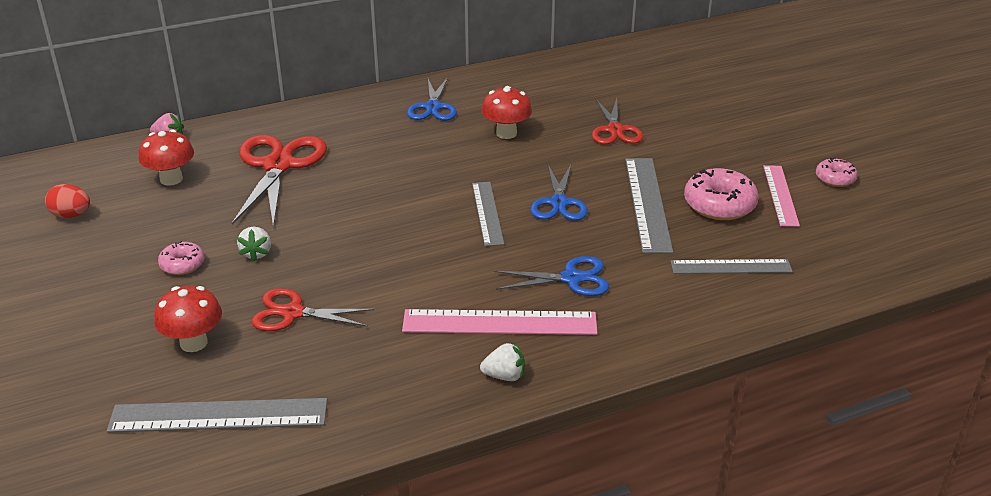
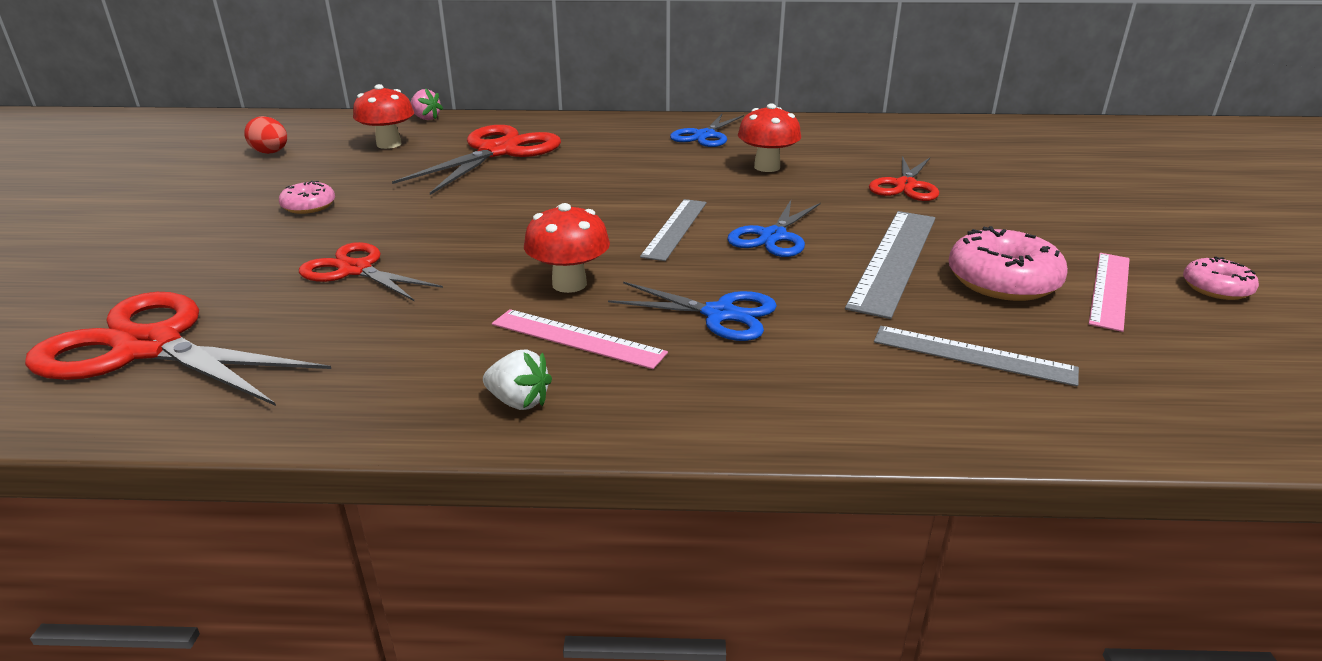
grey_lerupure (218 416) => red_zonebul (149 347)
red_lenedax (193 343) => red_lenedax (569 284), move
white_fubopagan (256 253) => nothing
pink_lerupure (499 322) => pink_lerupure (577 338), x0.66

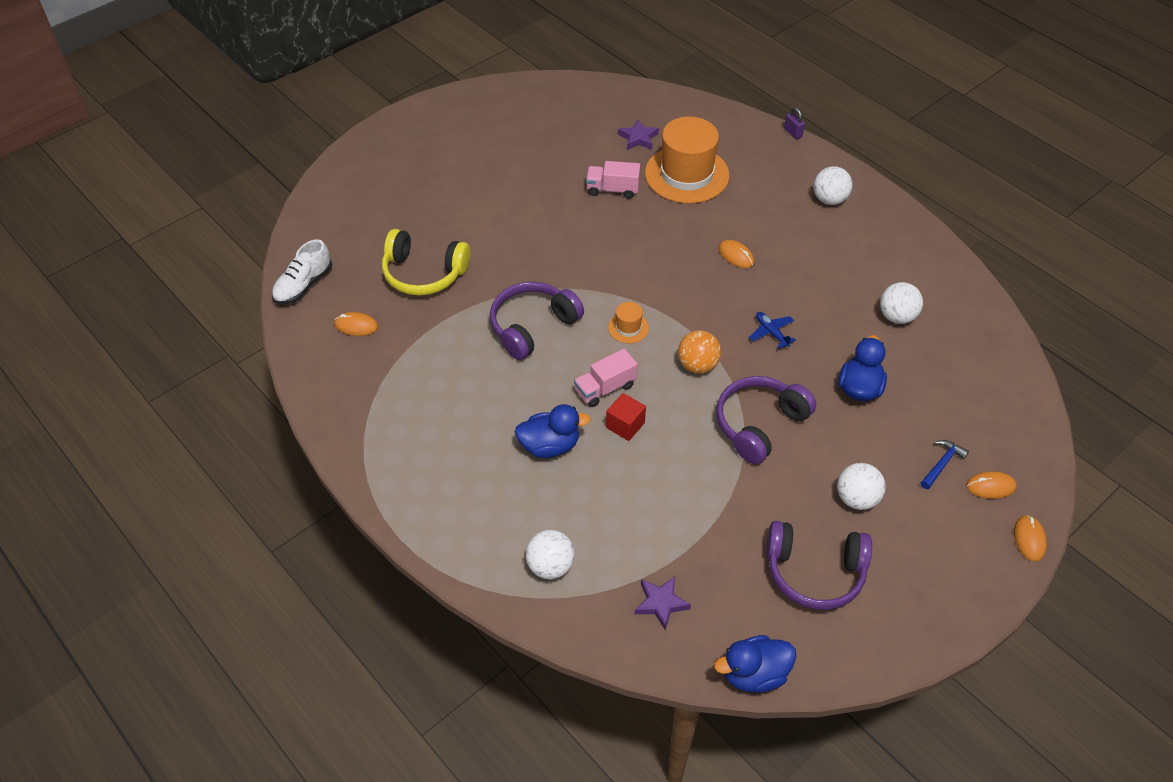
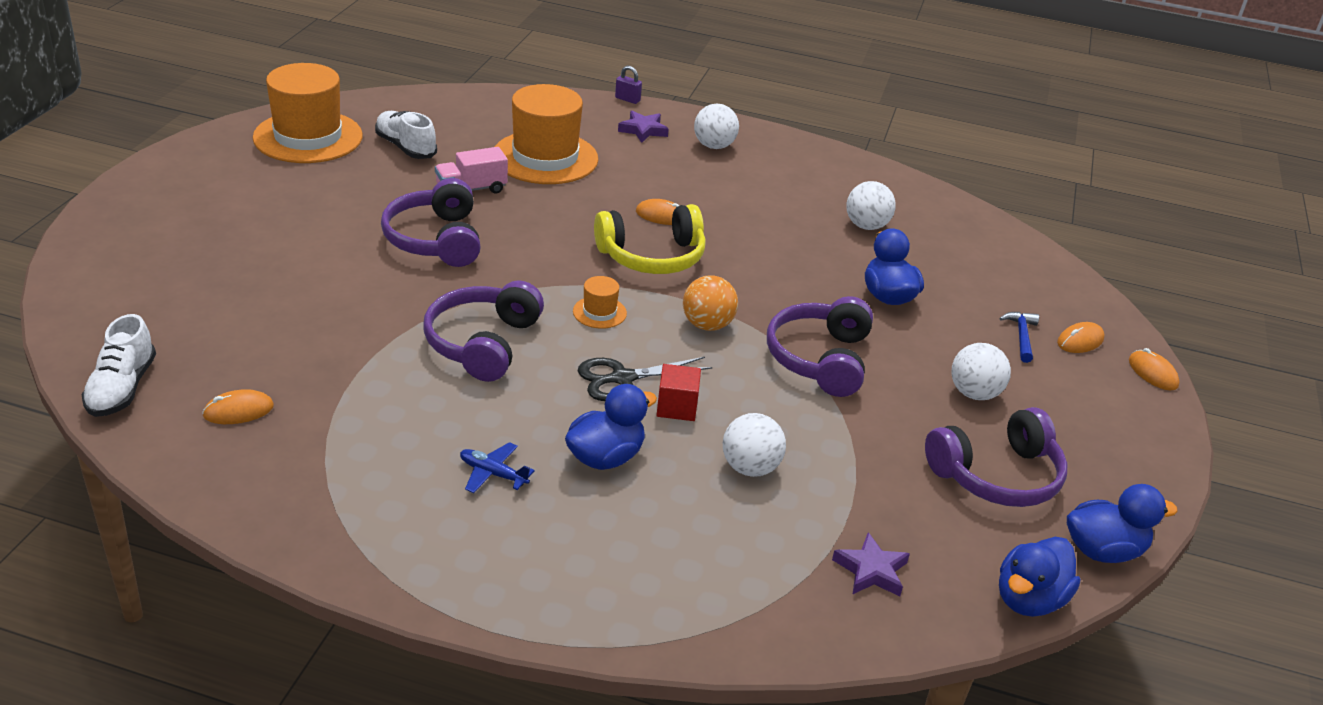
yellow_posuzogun (424 273) => yellow_posuzogun (652 256), move
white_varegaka (550 566) => white_varegaka (750 468), move
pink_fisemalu (605 388) => black_zonebul (623 378)
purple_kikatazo (638 138) => purple_kikatazo (643 130), move
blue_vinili (771 333) => blue_vinili (493 474), move
nothing => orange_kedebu (308 137)
nothing => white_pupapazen (406 147)
nothing => purple_posuzogun (436 240)
nothing => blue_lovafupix (1103 550)

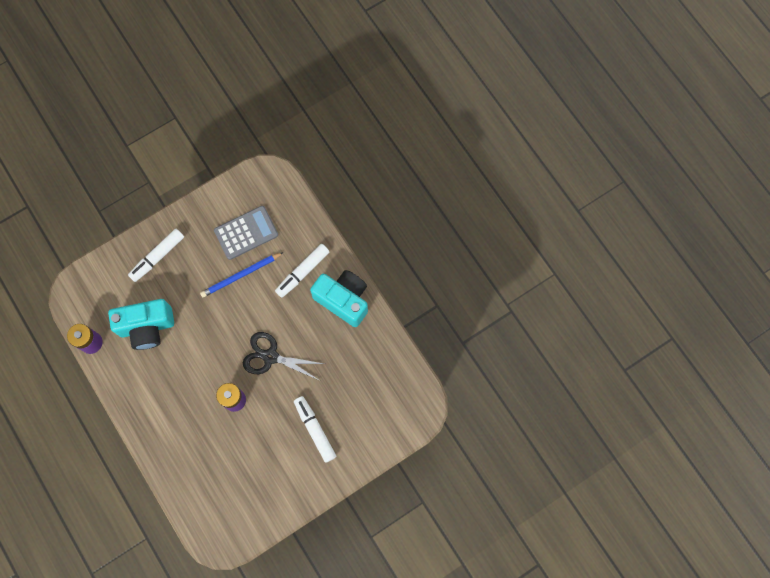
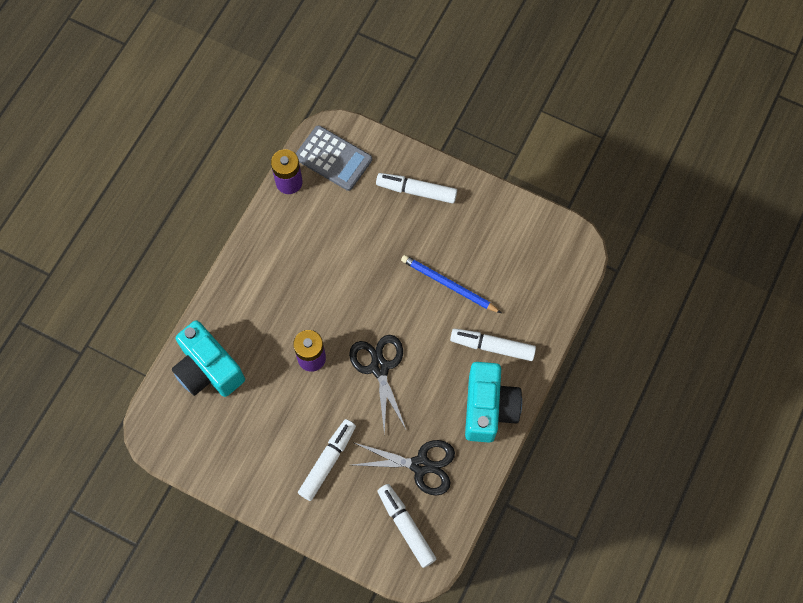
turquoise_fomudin (147 327) => turquoise_fomudin (208 369), move
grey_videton (246 233) => grey_videton (333 158), move
nothing => black_zonebul (421 465)
nothing => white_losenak (406 526)

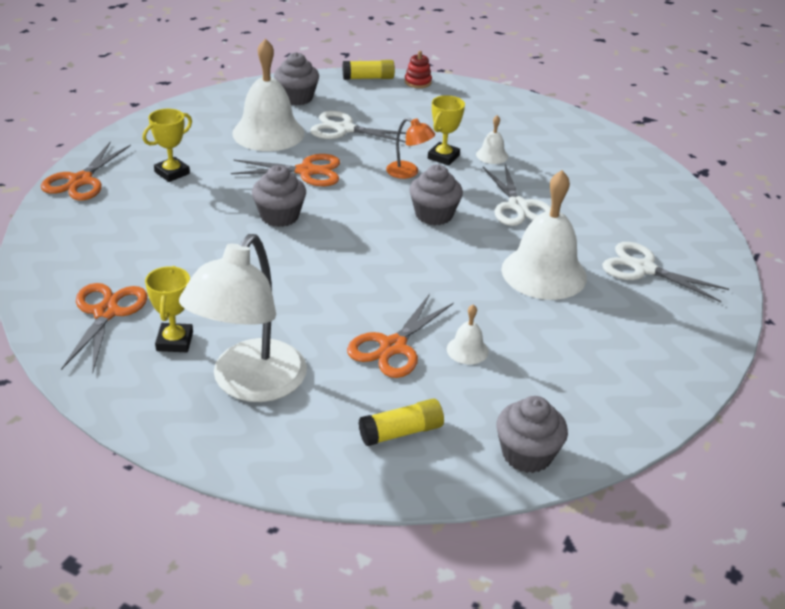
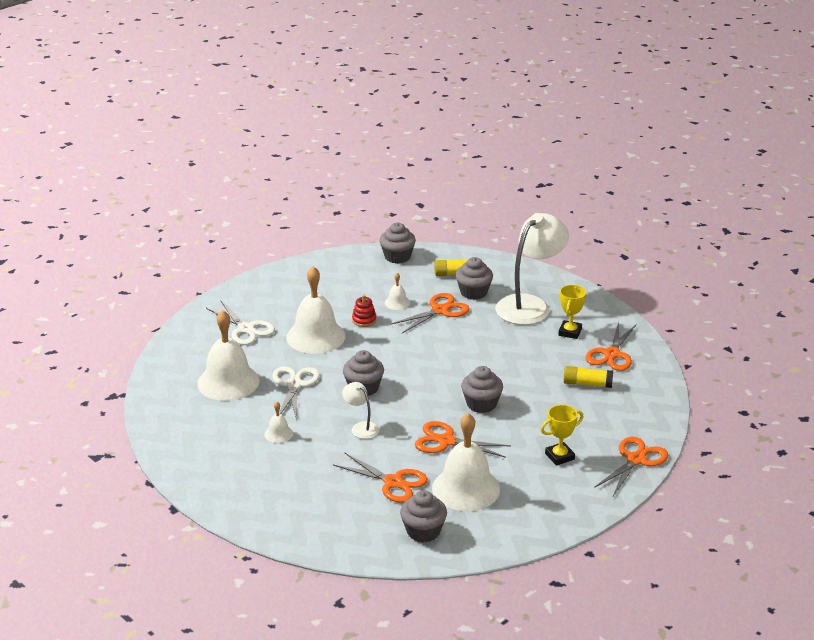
white_zonebul (344 129) => orange_zonebul (393 482)
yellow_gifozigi (368 78) => yellow_gifozigi (587 384), move
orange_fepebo (408 172) => white_fepebo (361 427)
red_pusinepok (418 82) => red_pusinepok (364 320), move
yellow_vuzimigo (443 157) => nothing
nothing => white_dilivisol (228 382)
nothing => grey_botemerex (473 292)

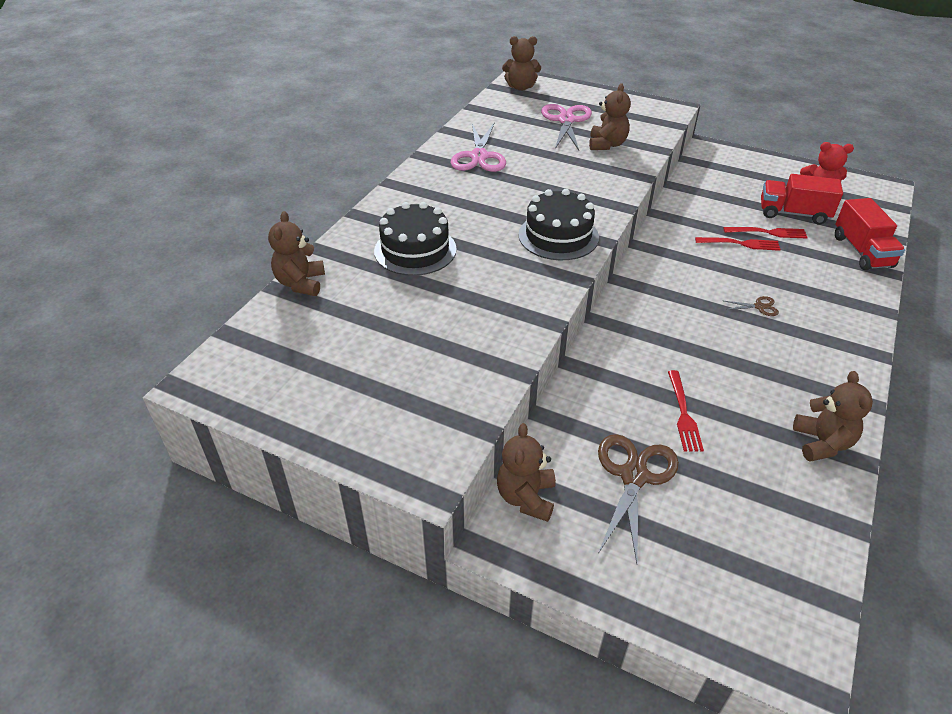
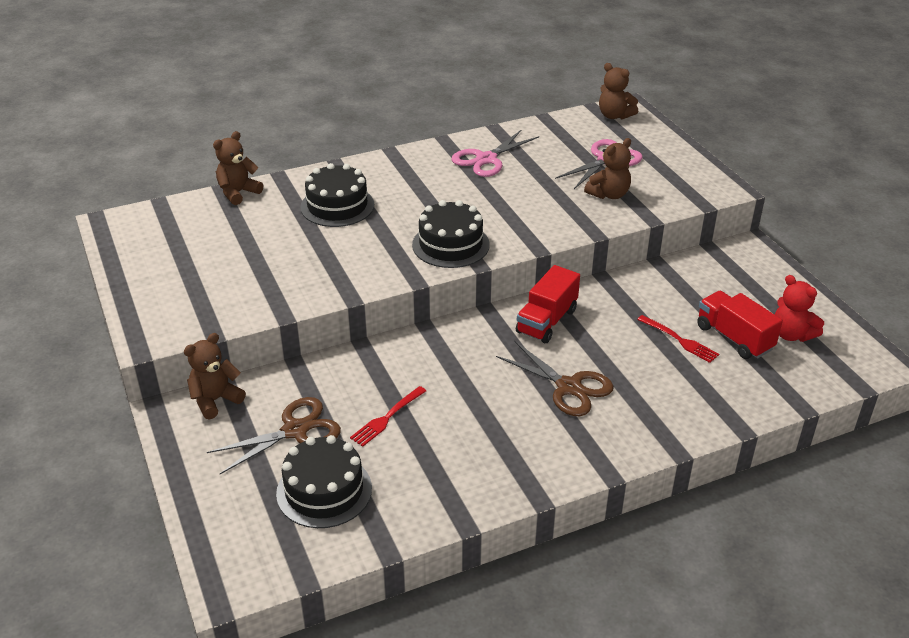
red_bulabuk (740 244) => nothing
brown_zonebul (759 307) => brown_zonebul (568 387), x2.20
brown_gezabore (822 443) => nothing
red_fisemalu (862 251) => red_fisemalu (547 321), move
nothing => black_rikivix (324 491)

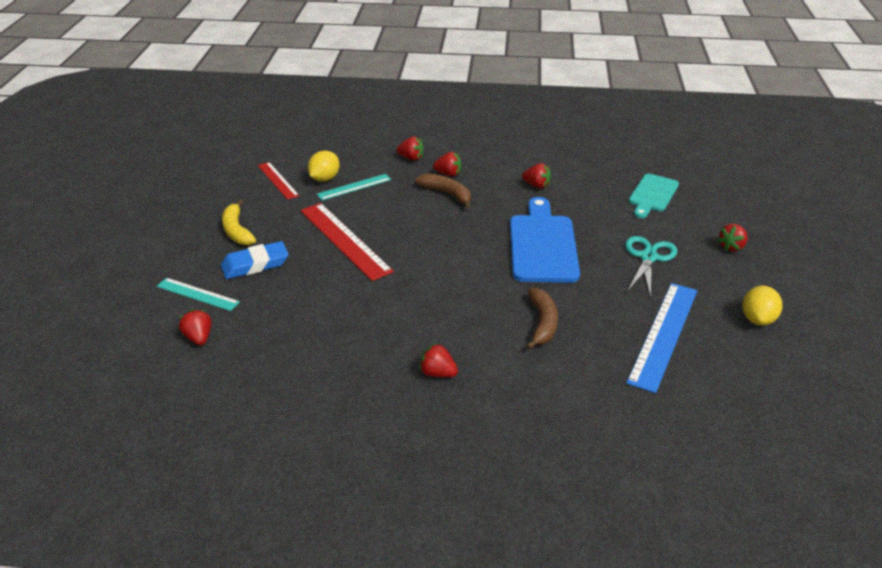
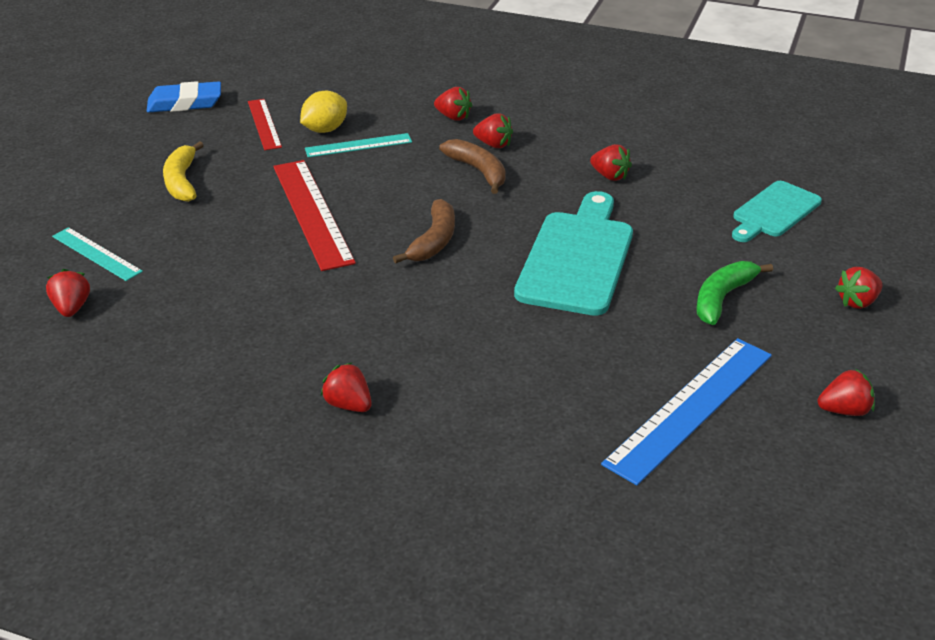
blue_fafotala (255 264) => blue_fafotala (185 103), move
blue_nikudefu (542 245) => turquoise_nikudefu (577 258)
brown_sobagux (542 323) => brown_sobagux (434 241), move
turquoise_zonebul (648 257) => green_sobagux (722 298)
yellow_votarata (757 319) => red_fubopagan (844 410)

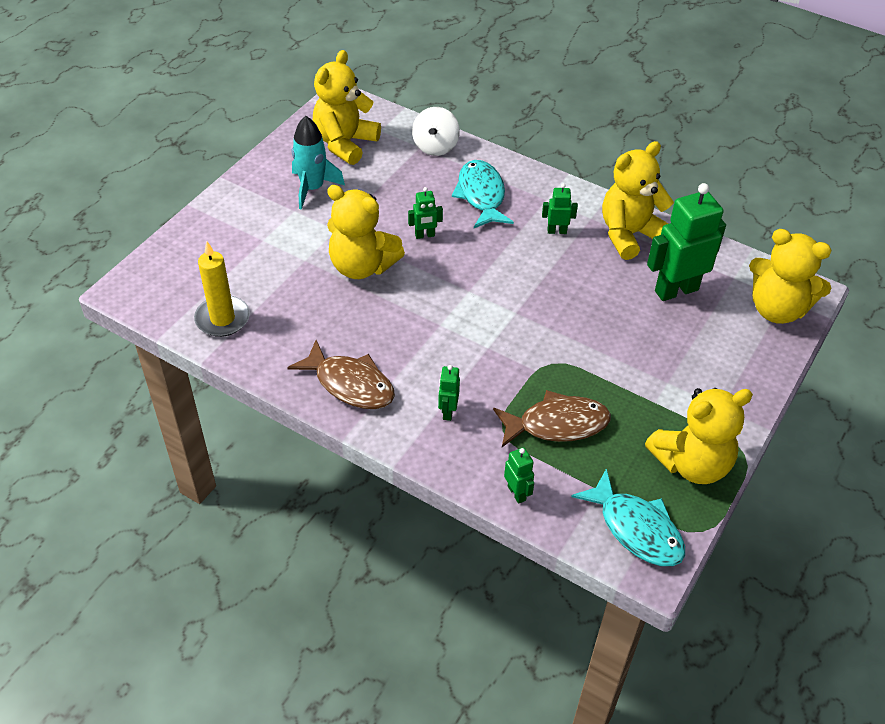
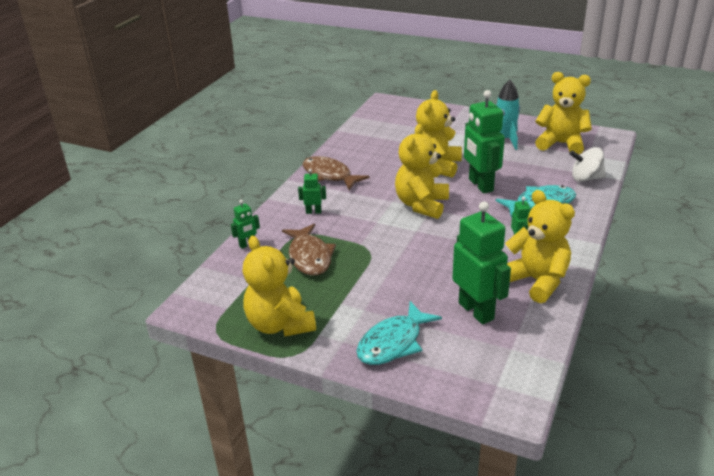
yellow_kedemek (222 319) => nothing
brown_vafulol (350 384) => brown_vafulol (329 175), 105 degrees clockwise
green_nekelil (425 235) => green_nekelil (480 185), x2.13
turquoise_vafulol (636 529) => turquoise_vafulol (393 342), move
yellow_gezabore (777 309) => yellow_gezabore (421 205), move

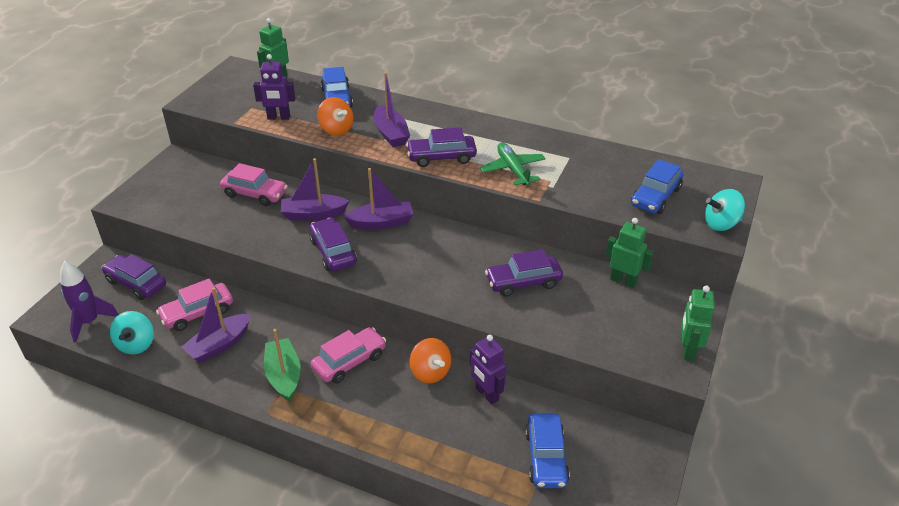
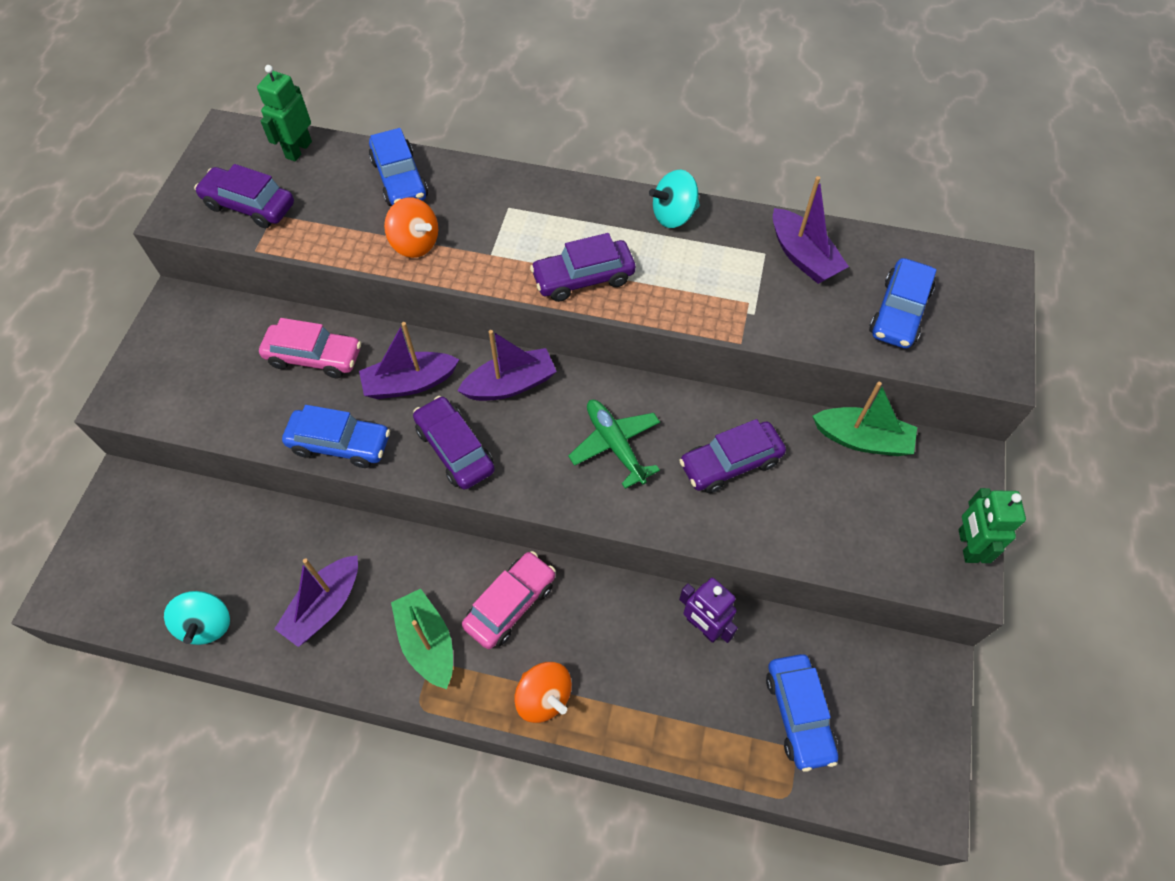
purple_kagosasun (89 322) => nothing
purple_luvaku (136 283) => purple_luvaku (249 206), move
pink_luvaku (197 313) => nothing
purple_nekelil (278 117) => nothing
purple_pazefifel (391 134) => purple_pazefifel (803 256), move
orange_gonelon (430 372) => orange_gonelon (544 697), move
green_vinili (513 169) => green_vinili (615 445), move
green_nekelil (623 281) => green_pazefifel (862 439)
turquoise_gonelon (721 224) => turquoise_gonelon (673 215), move
nothing => blue_luvaku (340 444)

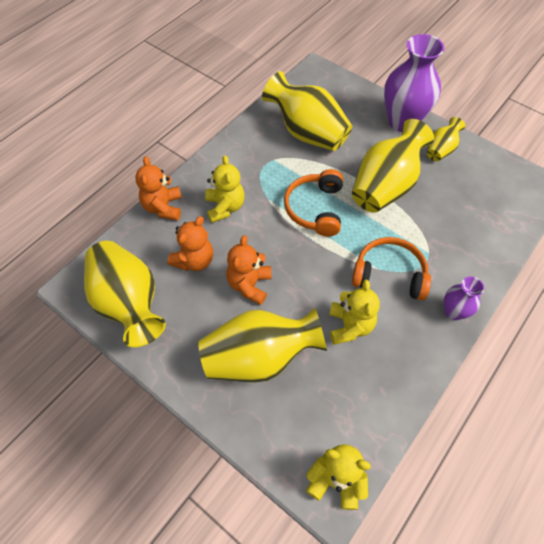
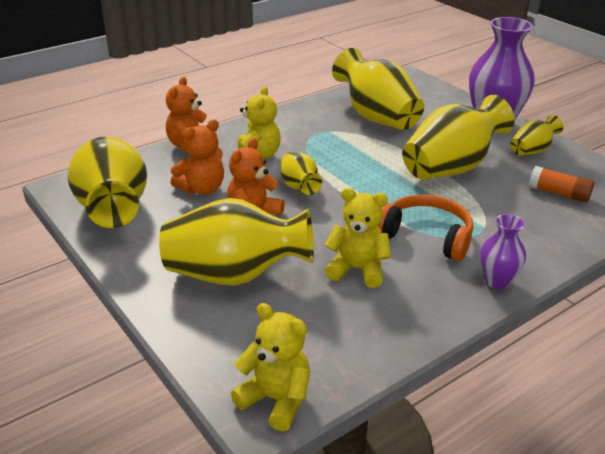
orange_posuzogun (315 208) => nothing
yellow_gezabore (350 326) => yellow_gezabore (357 269), 90 degrees counterclockwise
nothing => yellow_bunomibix (299 187)
nothing => orange_gifozigi (559 193)

